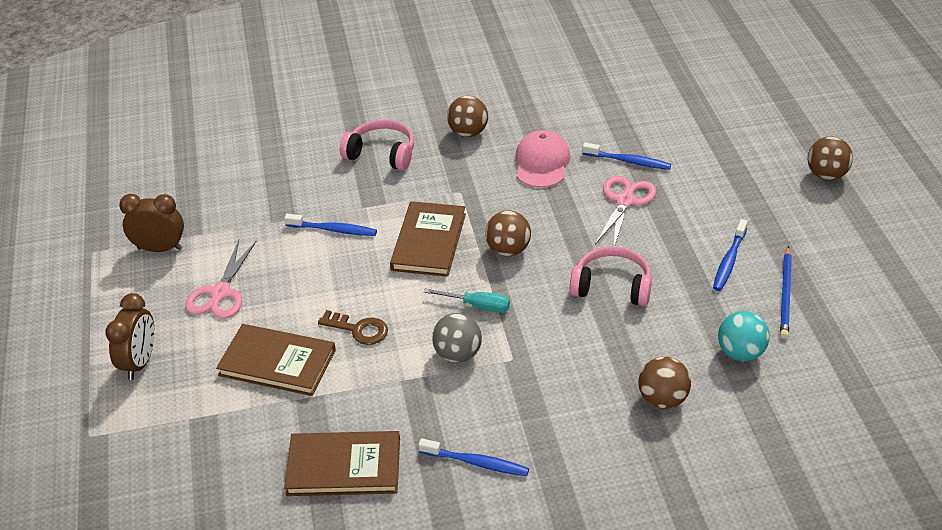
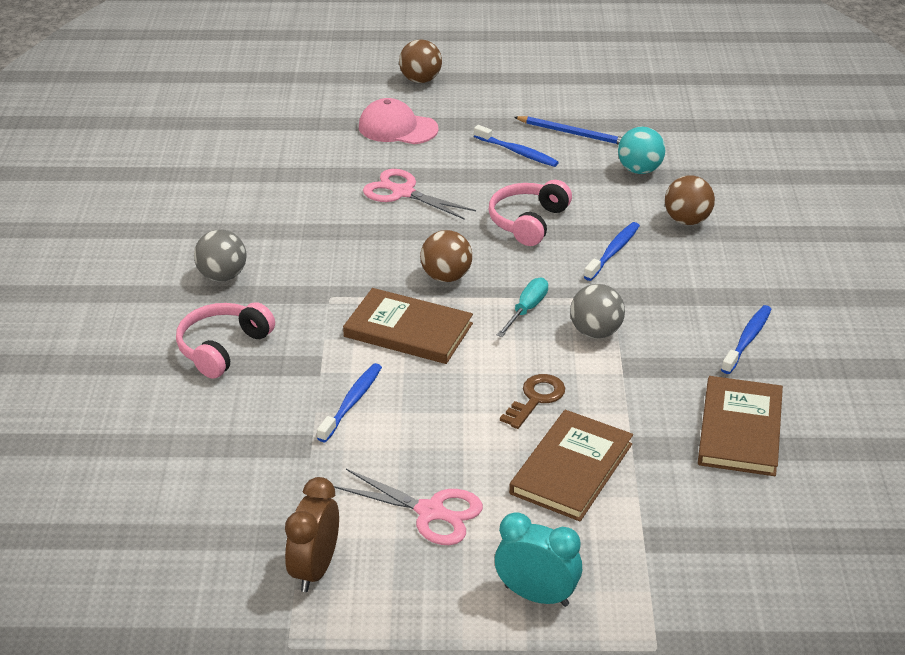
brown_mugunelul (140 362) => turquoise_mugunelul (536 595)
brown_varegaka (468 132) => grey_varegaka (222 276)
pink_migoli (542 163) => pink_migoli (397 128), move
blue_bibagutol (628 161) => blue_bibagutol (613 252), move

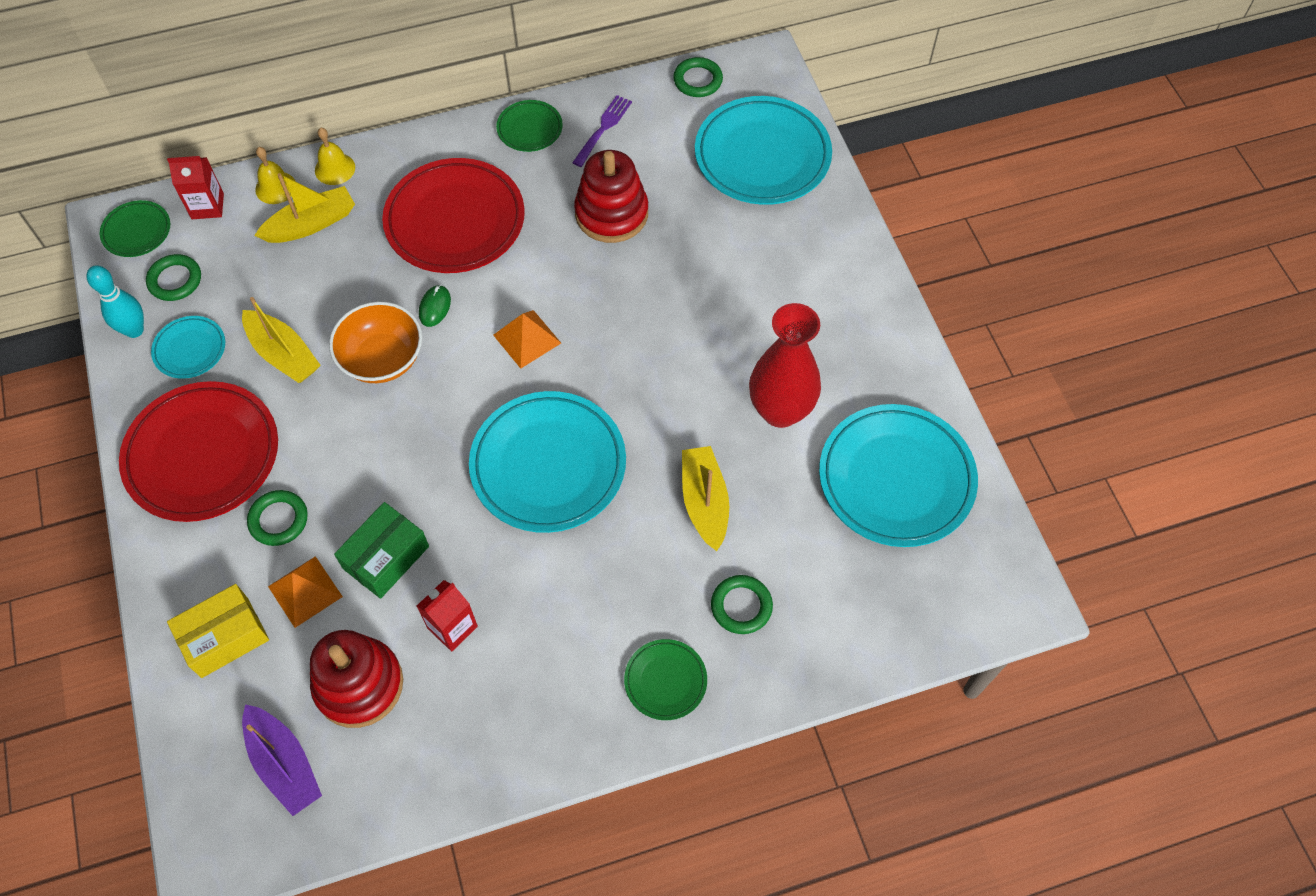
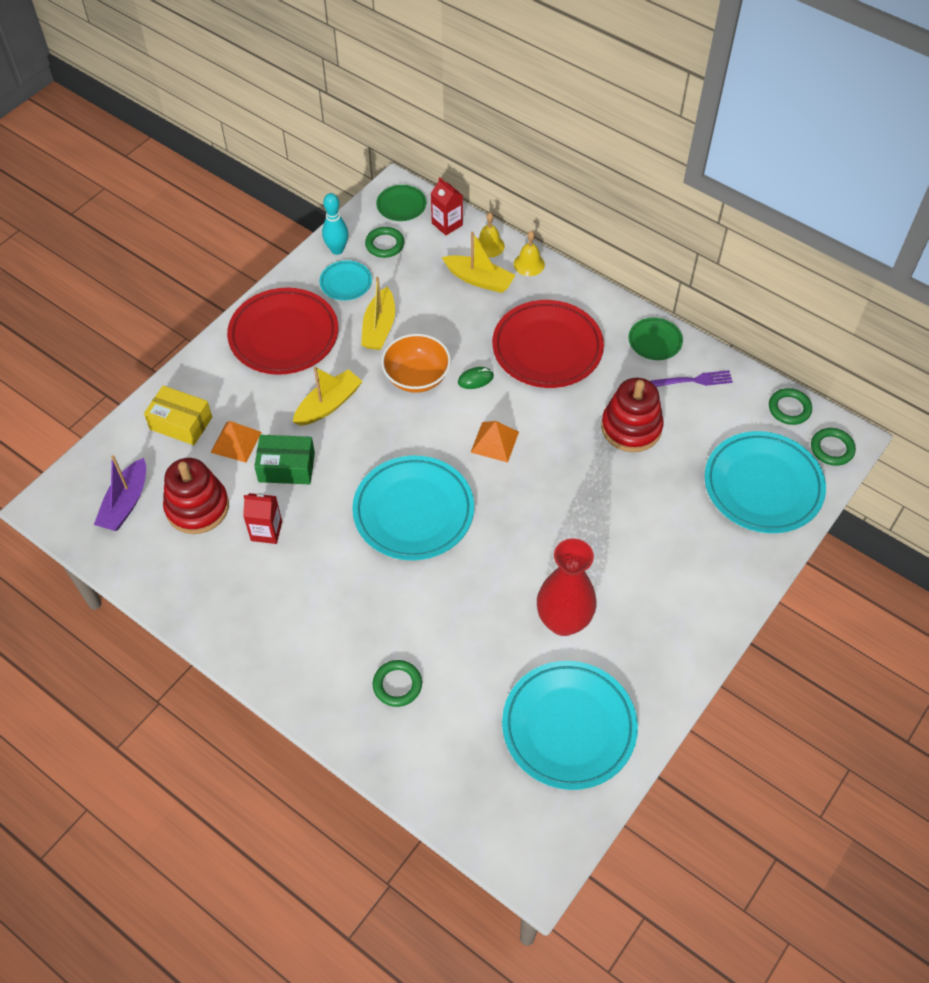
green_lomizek (278 520) => green_lomizek (832 449), move
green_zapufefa (665 681) => nothing
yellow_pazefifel (704 502) => yellow_pazefifel (328 404), move

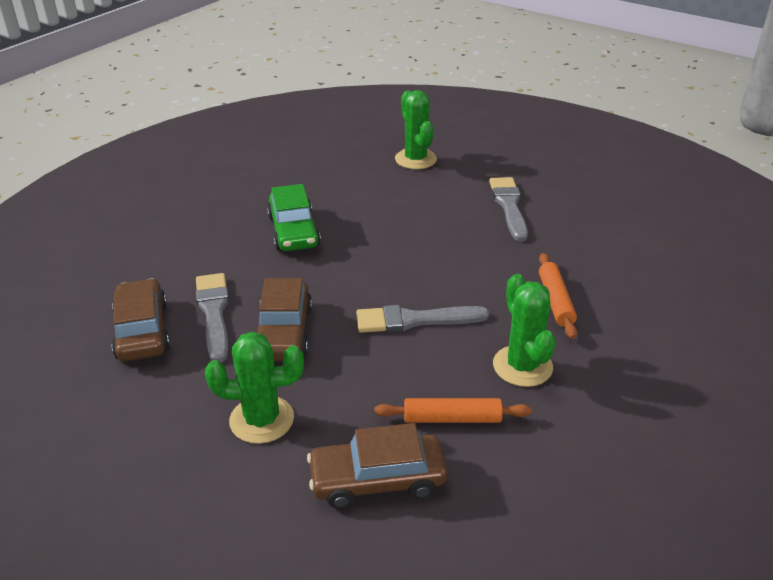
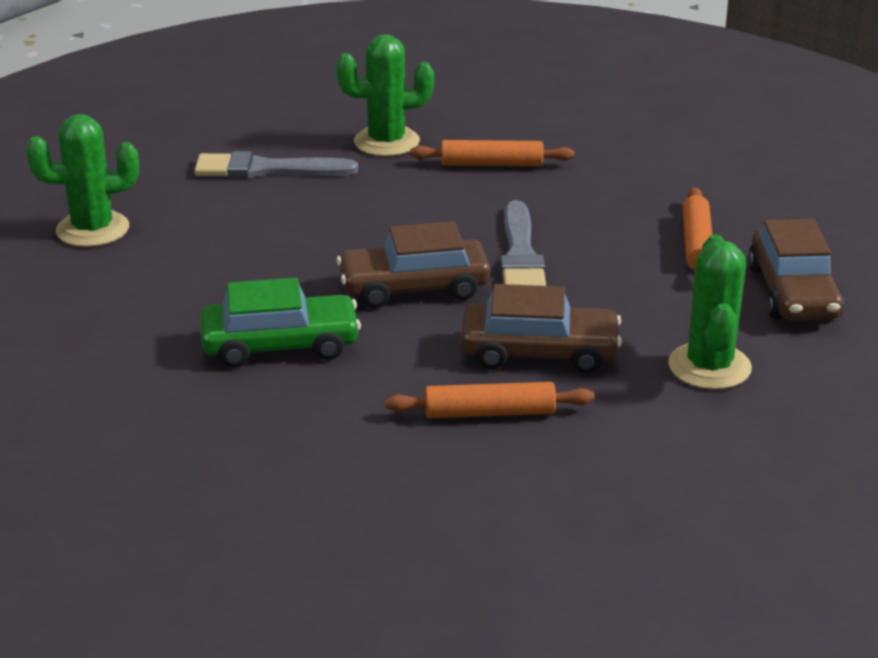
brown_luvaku (142 331) => brown_luvaku (414 288), move
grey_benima (214 313) => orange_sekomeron (489 413)
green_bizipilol (522 366) => green_bizipilol (386 142), move

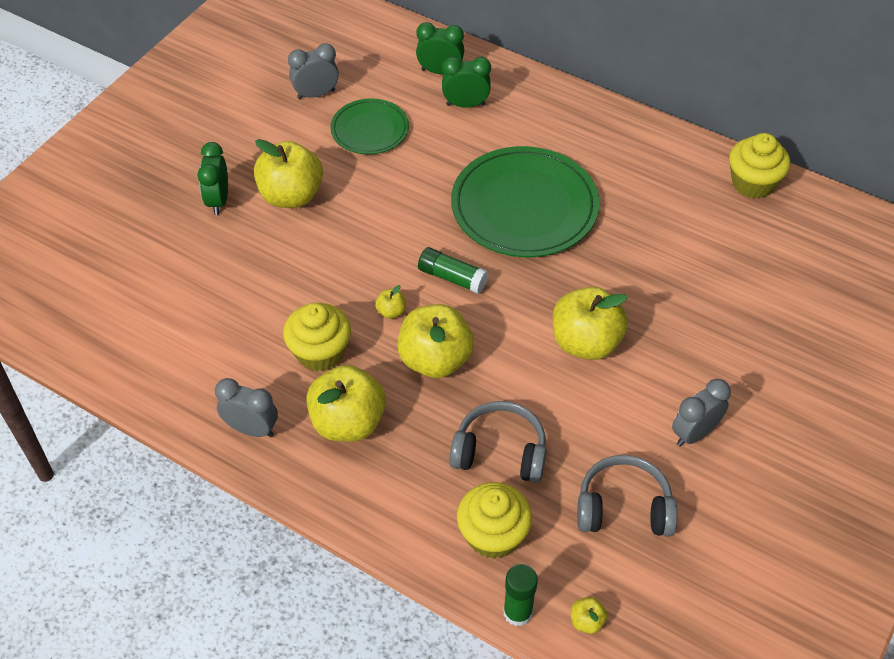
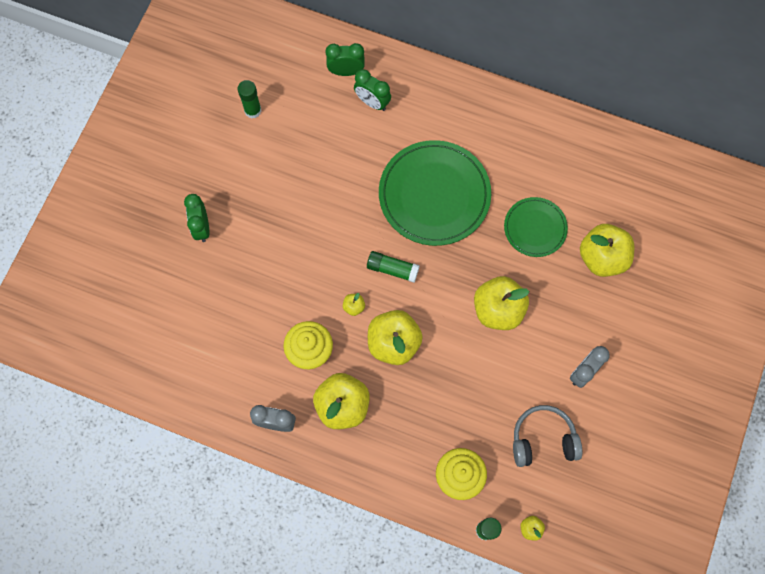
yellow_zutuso (291 196) => yellow_zutuso (602 258), move
grey_mugunelul (316 94) => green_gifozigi (253 110)
green_zapufefa (369 129) => green_zapufefa (535 228), move
green_mugunelul (465 105) => green_mugunelul (372 102), 135 degrees counterclockwise
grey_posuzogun (500 452) => nothing
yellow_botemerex (753 183) => nothing

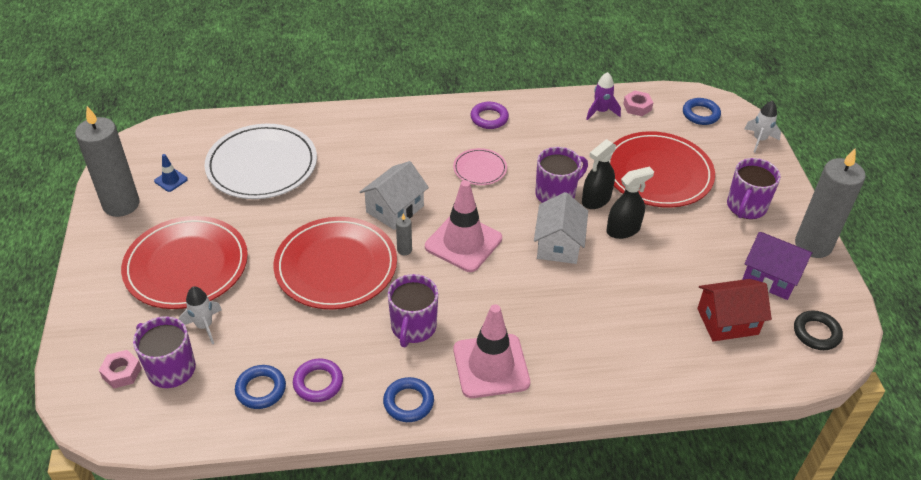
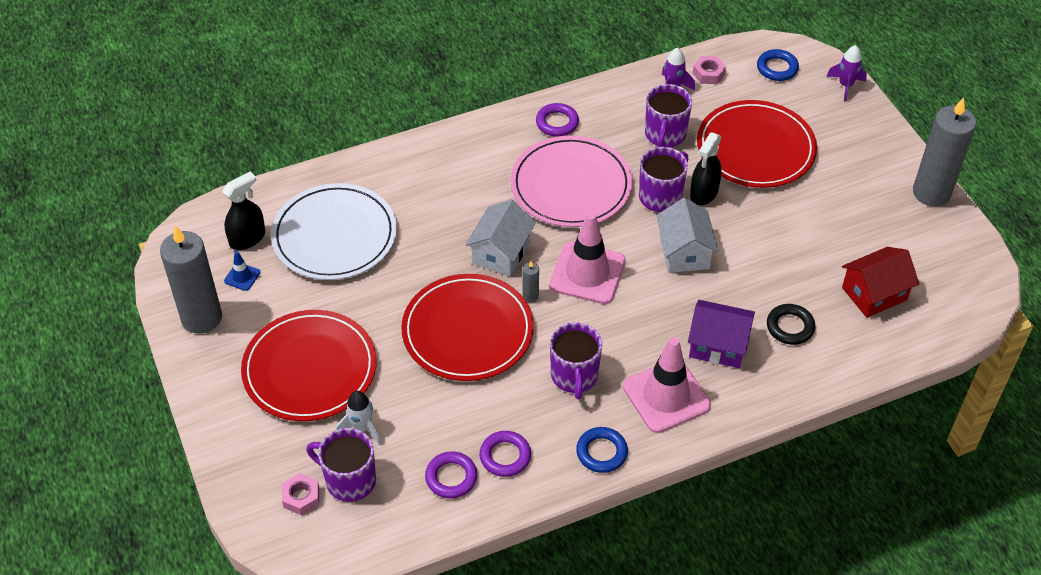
blue_lomizek (261 389) => purple_lomizek (451 477)
pink_zapufefa (480 169) => pink_zapufefa (571 185), x2.04
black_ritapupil (623 230) => black_ritapupil (247 238), move
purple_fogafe (746 207) => purple_fogafe (665 135), move
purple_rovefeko (771 277) => purple_rovefeko (718 345), move
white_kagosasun (759 140) => purple_kagosasun (845 85)
black_lomizek (816 333) => black_lomizek (790 327), move

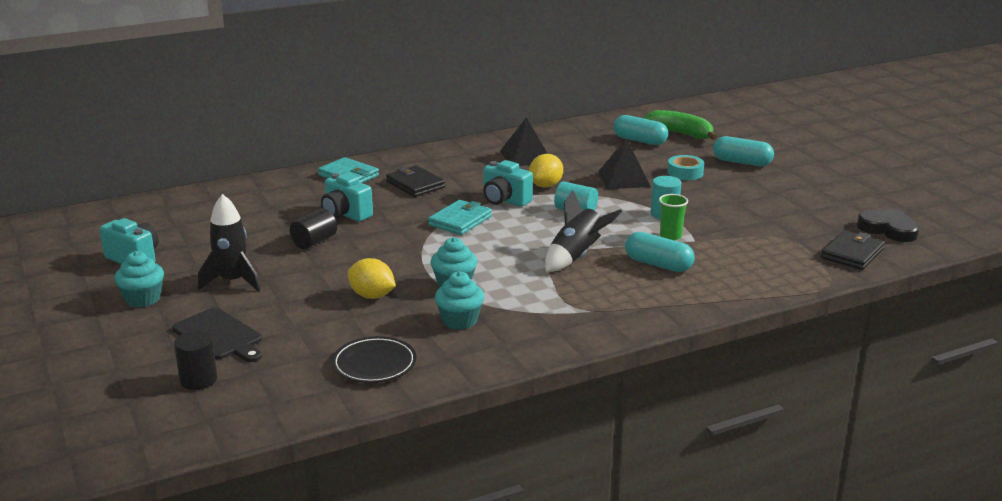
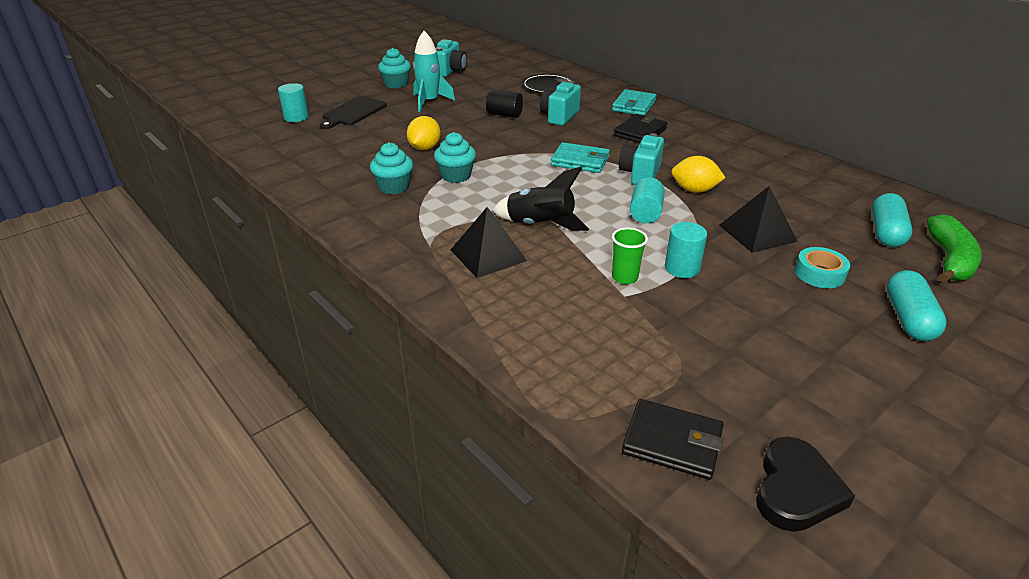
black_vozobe (198 380) => turquoise_vozobe (296 117)
black_kagosasun (233 281) => turquoise_kagosasun (429 102)
black_zapufefa (374 364) => black_zapufefa (547 87), move
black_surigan (525 156) => black_surigan (488 255), move
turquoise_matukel (658 264) => nothing

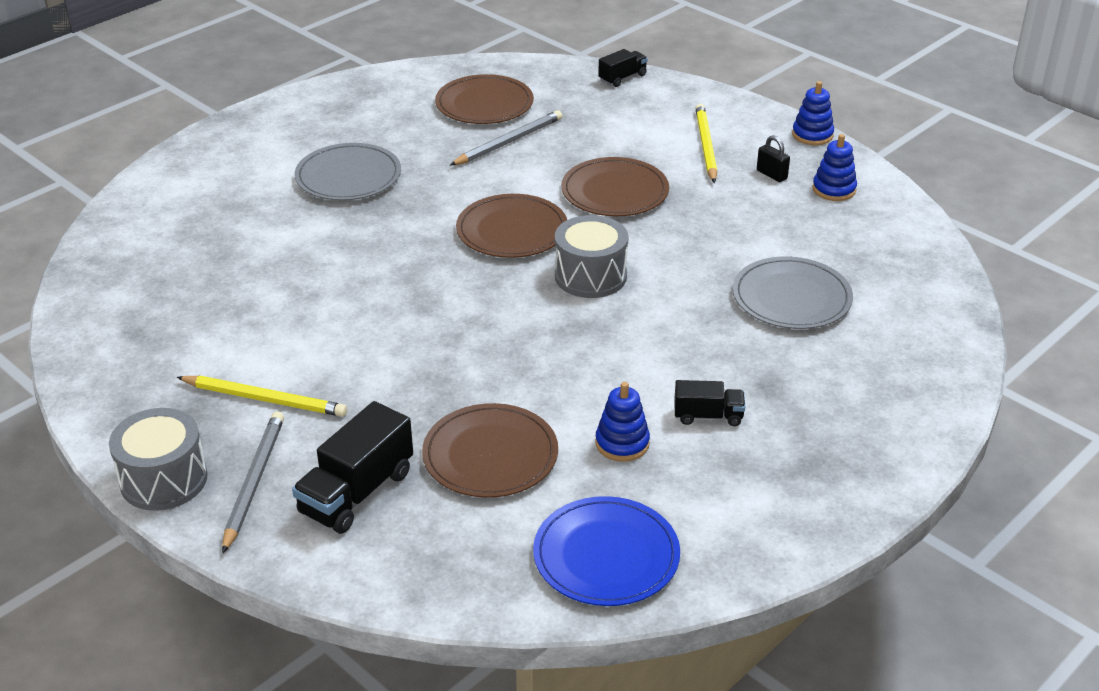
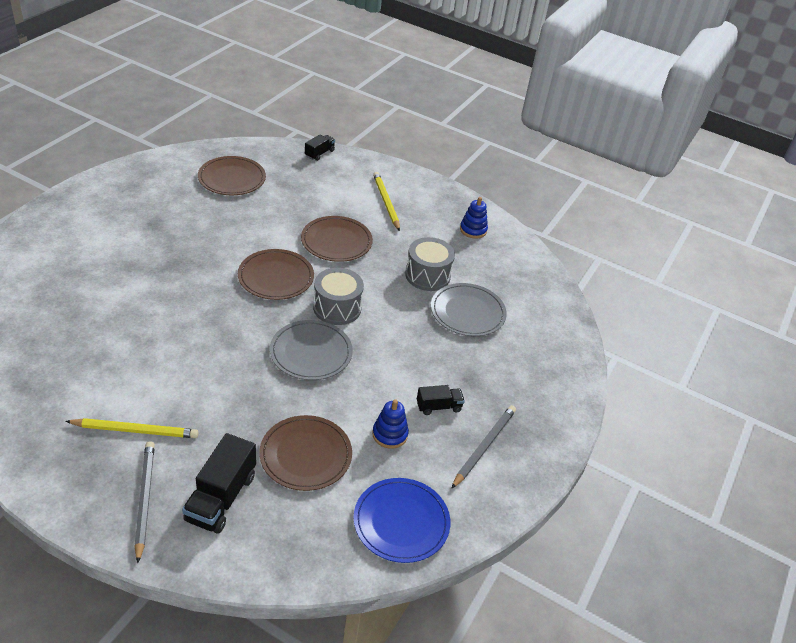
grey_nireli (164 479) => grey_nireli (427 275), move
grey_zapufefa (348 176) => grey_zapufefa (311 352), move
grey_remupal (508 142) => grey_remupal (484 446), move
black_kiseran (771 175) => nothing
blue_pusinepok (812 135) => nothing

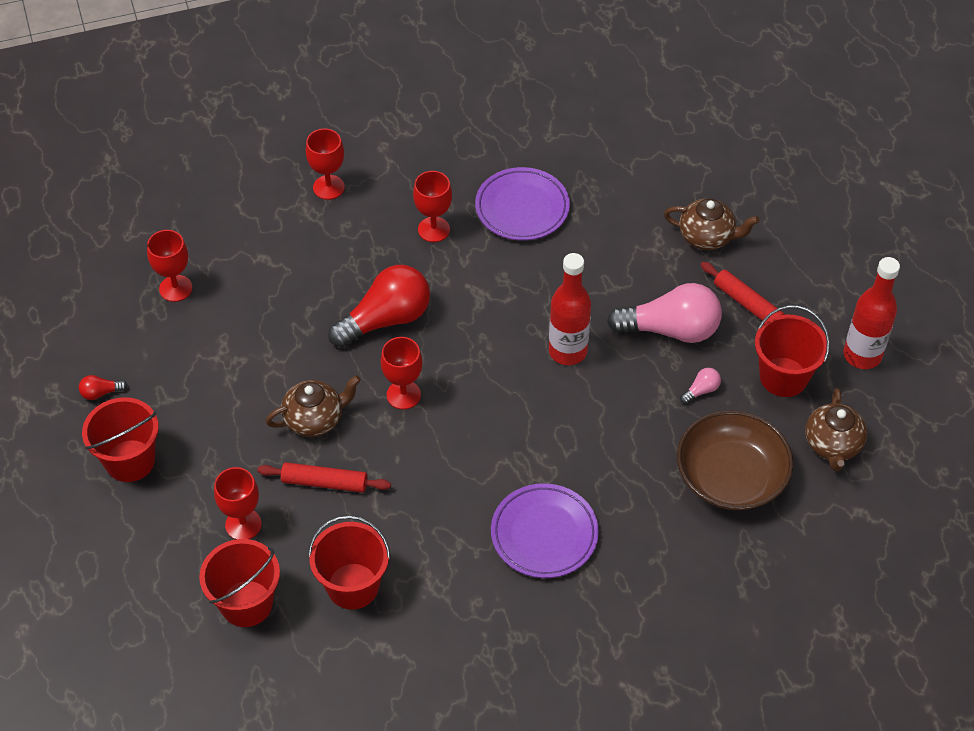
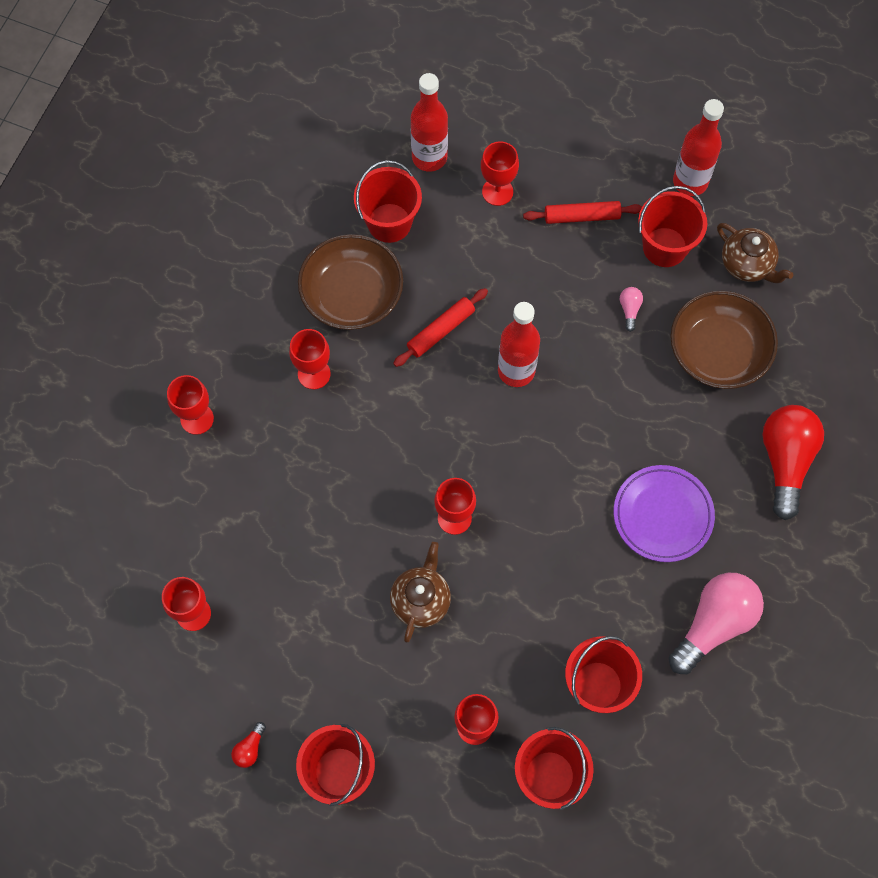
red_sekomeron (324 482) => red_sekomeron (441 331), move
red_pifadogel (386 319) => red_pifadogel (785 461), move
purple_zapufefa (522 208) => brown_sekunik (352 294)
pink_pifadogel (670 330) => pink_pifadogel (714 624), move
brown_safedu (707 237) => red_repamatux (497 192)
nothing => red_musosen (389 223)
nothing => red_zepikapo (429 157)

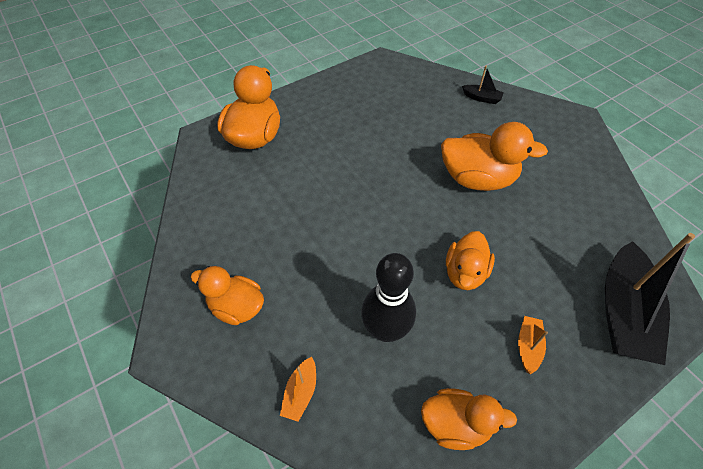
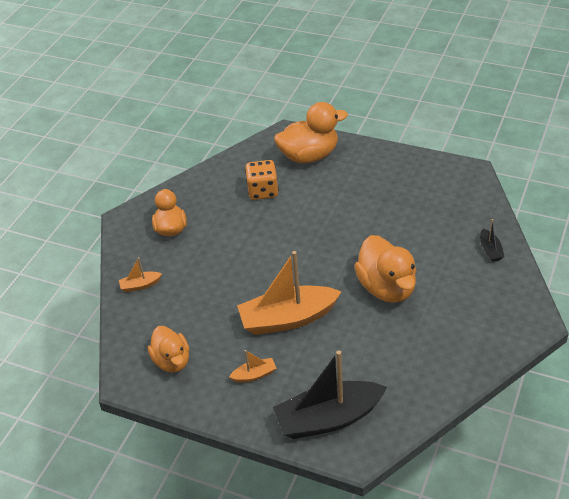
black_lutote (385 330) => nothing
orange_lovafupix (465 273) => orange_pazefifel (288 319)
nothing => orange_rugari (263 191)

